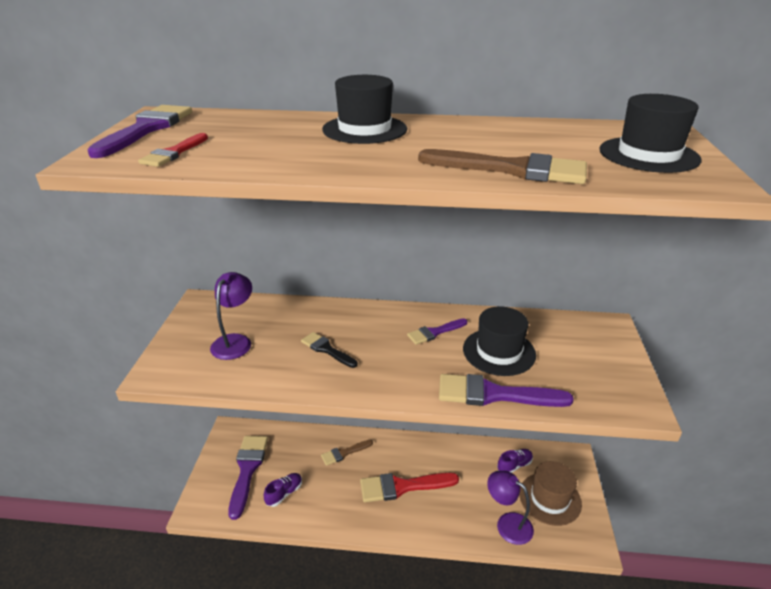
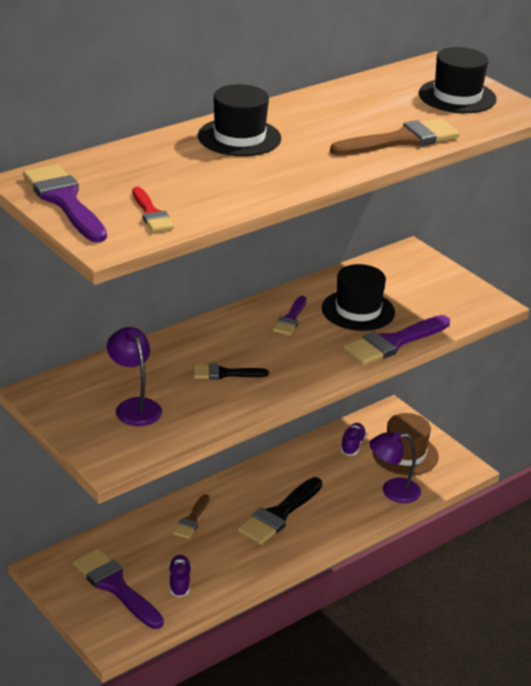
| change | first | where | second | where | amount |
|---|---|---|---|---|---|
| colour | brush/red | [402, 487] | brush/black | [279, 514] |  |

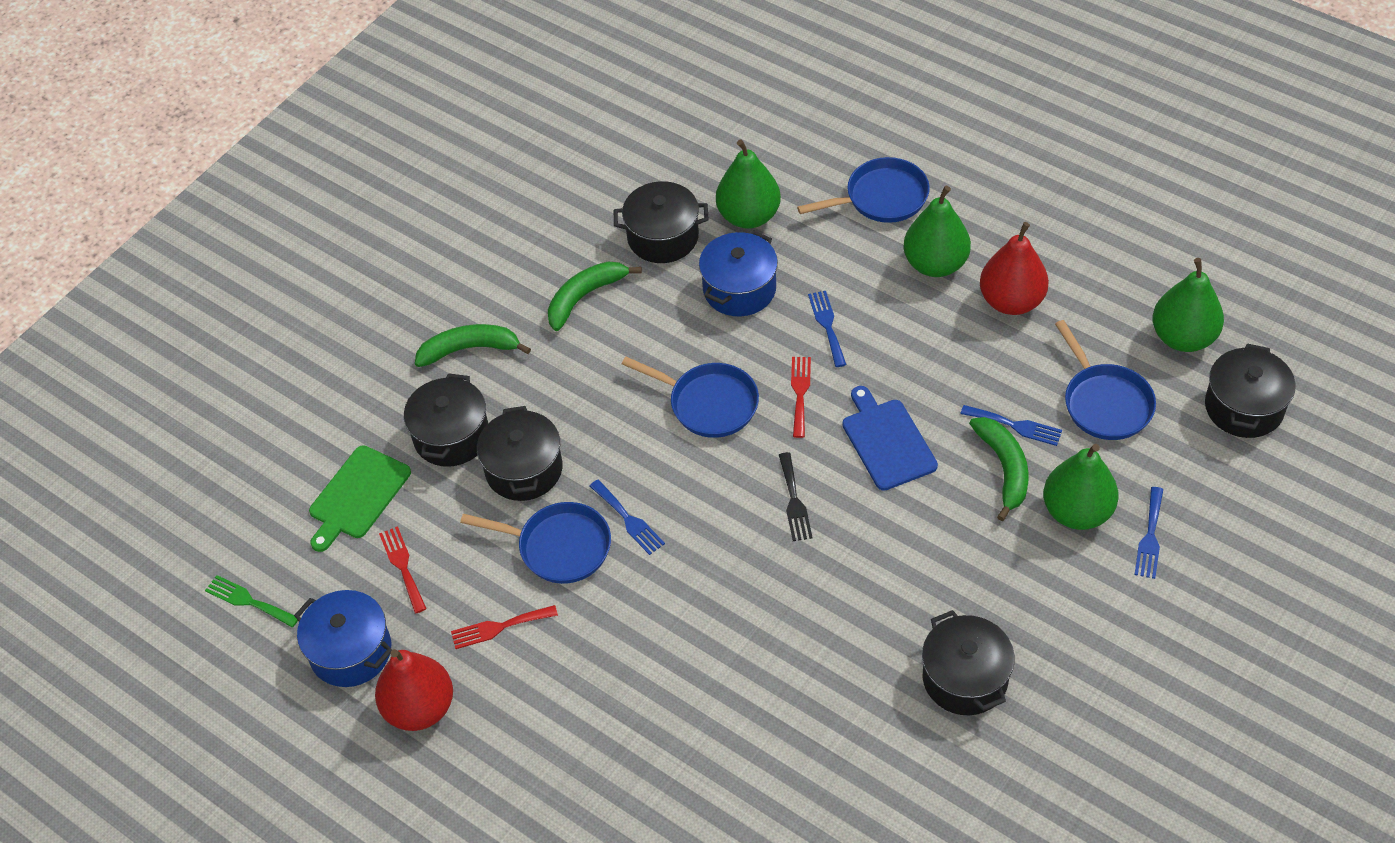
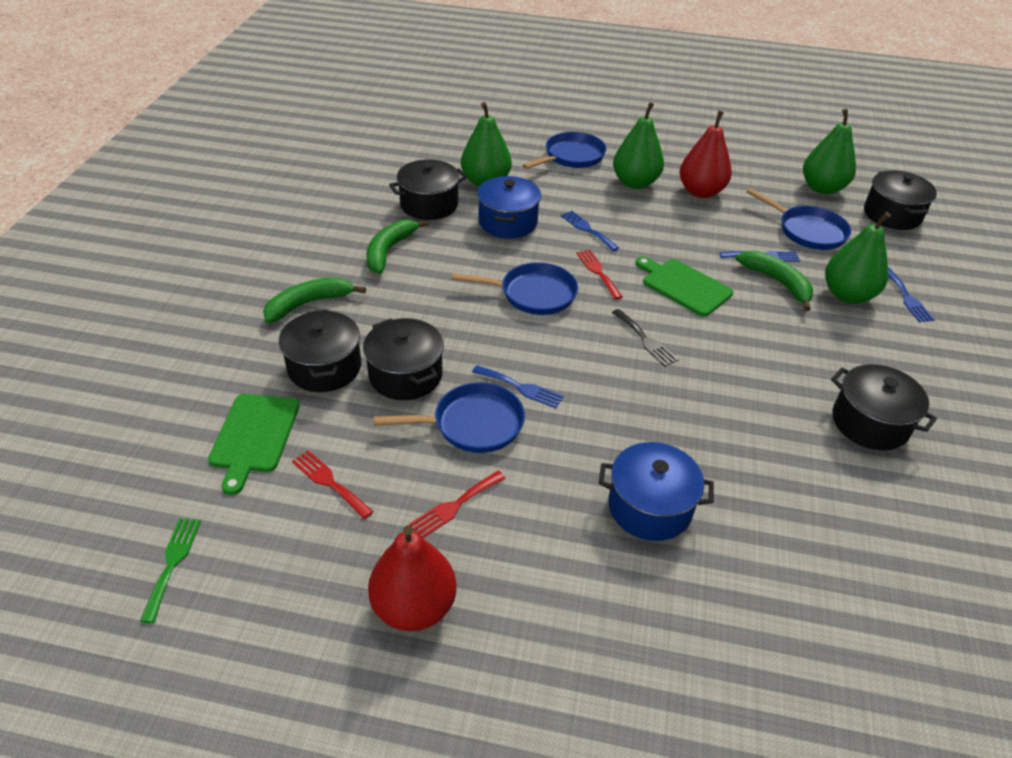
| change | first | where | second | where | amount |
|---|---|---|---|---|---|
| relocated | pot/blue | [351, 651] |  | [649, 507] |  |
| colour | cutting board/blue | [887, 441] | cutting board/green | [684, 286] |  |
| spun | fork/green | [249, 601] |  | [172, 563] | 90 degrees clockwise |

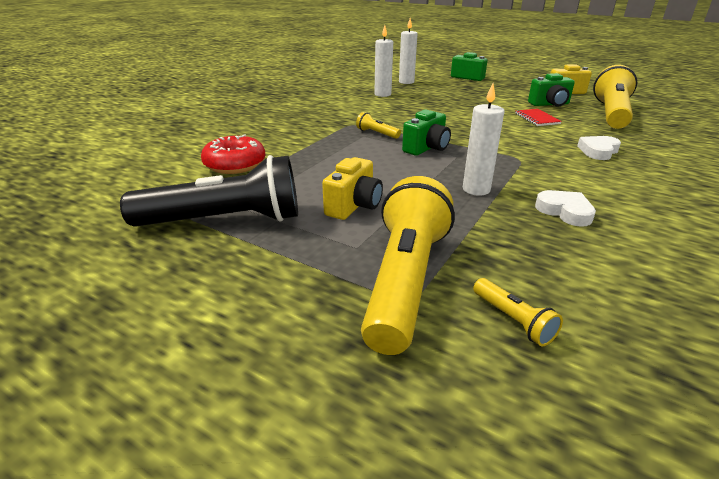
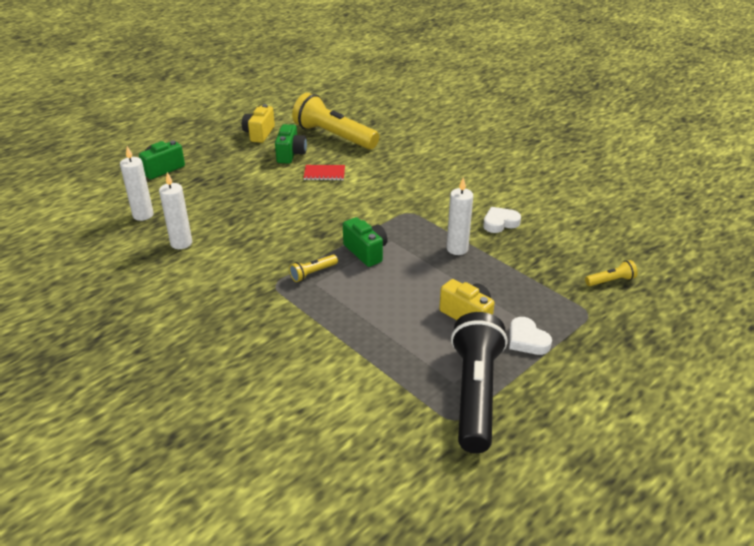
| change | first | where | second | where | amount |
|---|---|---|---|---|---|
| missing | donut/red | [235, 165] |  |  |  |
| missing | flashlight/yellow | [405, 280] |  |  |  |
| relocated | heart/white | [598, 151] |  | [527, 340] |  |

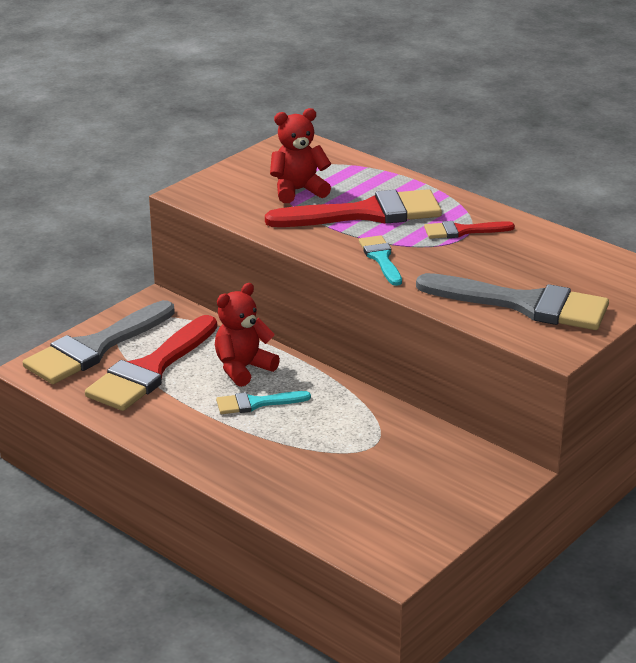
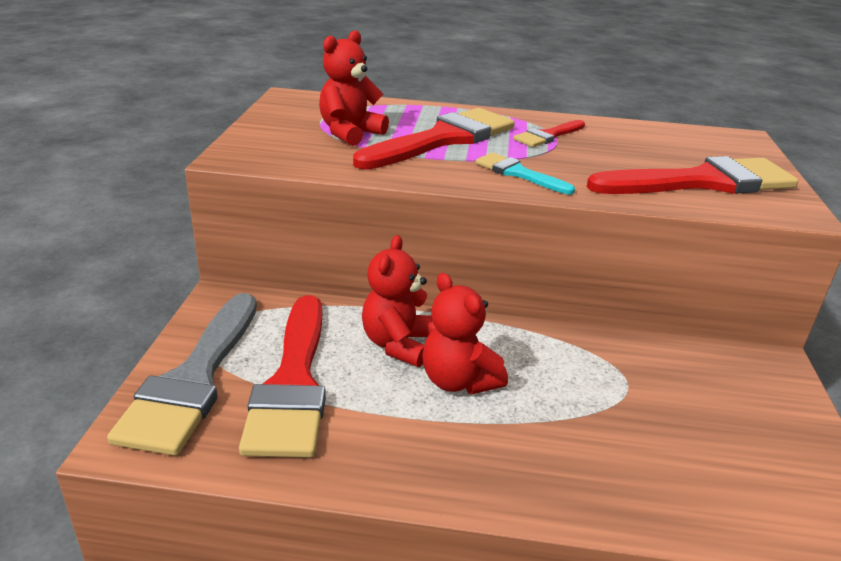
| change | first | where | second | where | amount |
|---|---|---|---|---|---|
| exchanged | brush/turquoise | [257, 403] | teddy bear/red | [458, 381] |  |
| colour | brush/grey | [523, 304] | brush/red | [701, 182] |  |

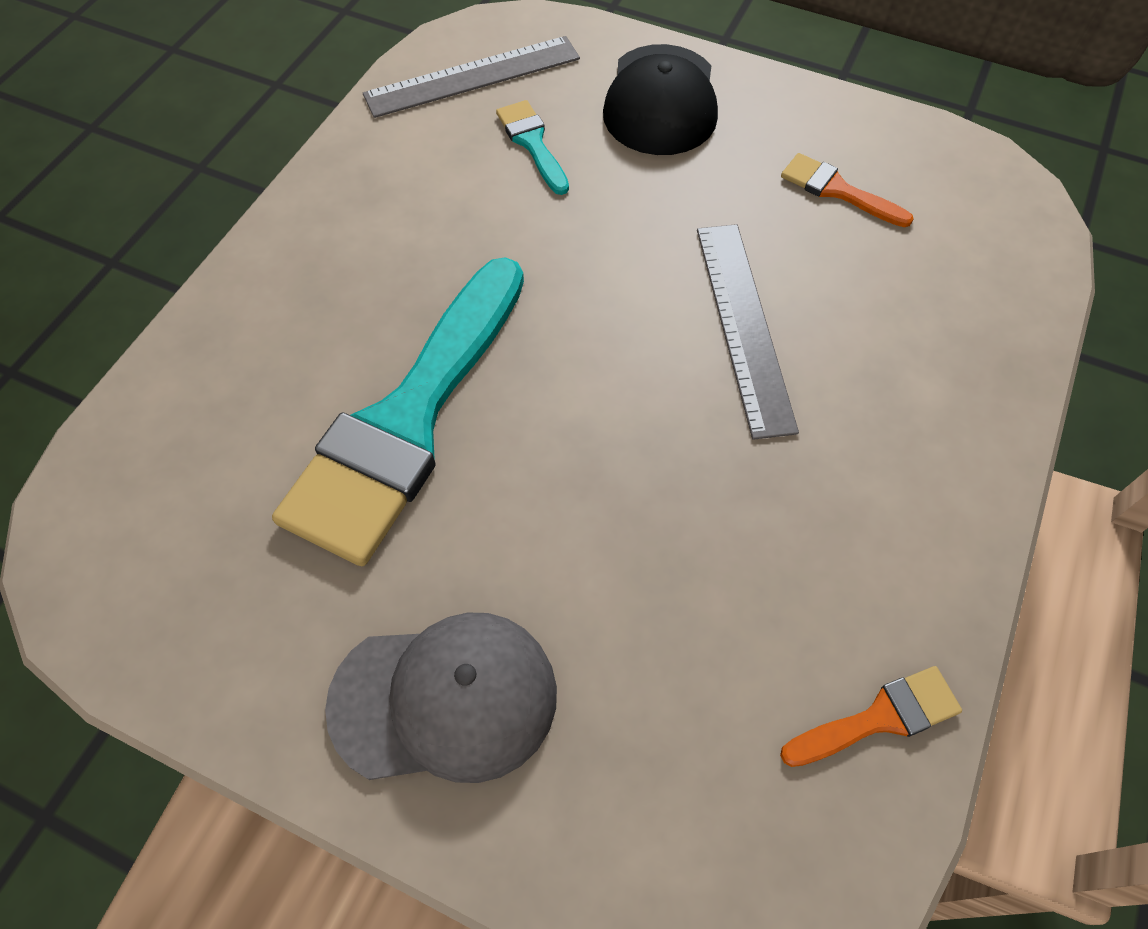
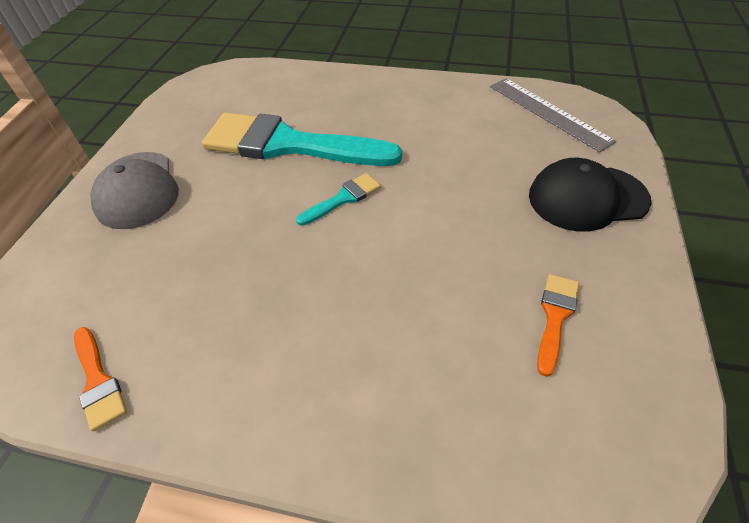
| change | first | where | second | where | amount |
|---|---|---|---|---|---|
| missing | ruler/grey | [744, 325] |  |  |  |
| relocated | brush/turquoise | [532, 143] |  | [343, 198] |  |

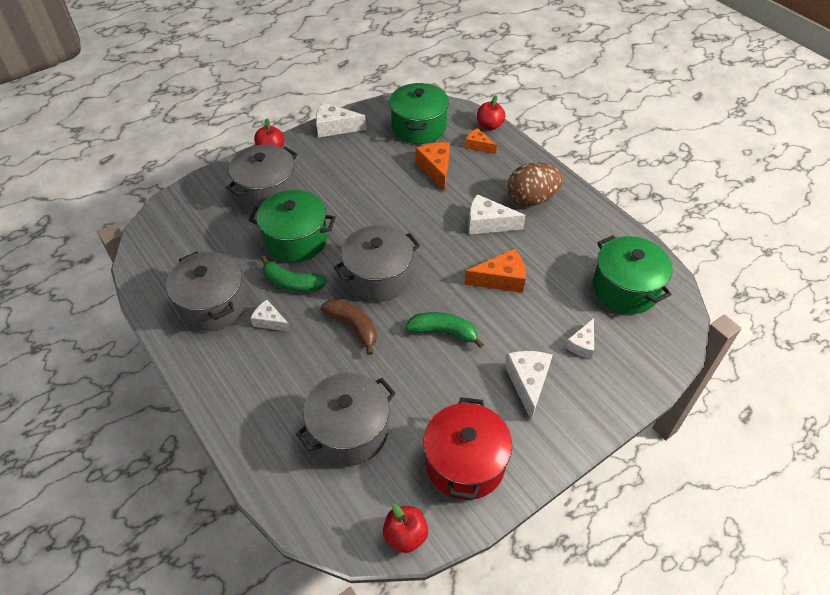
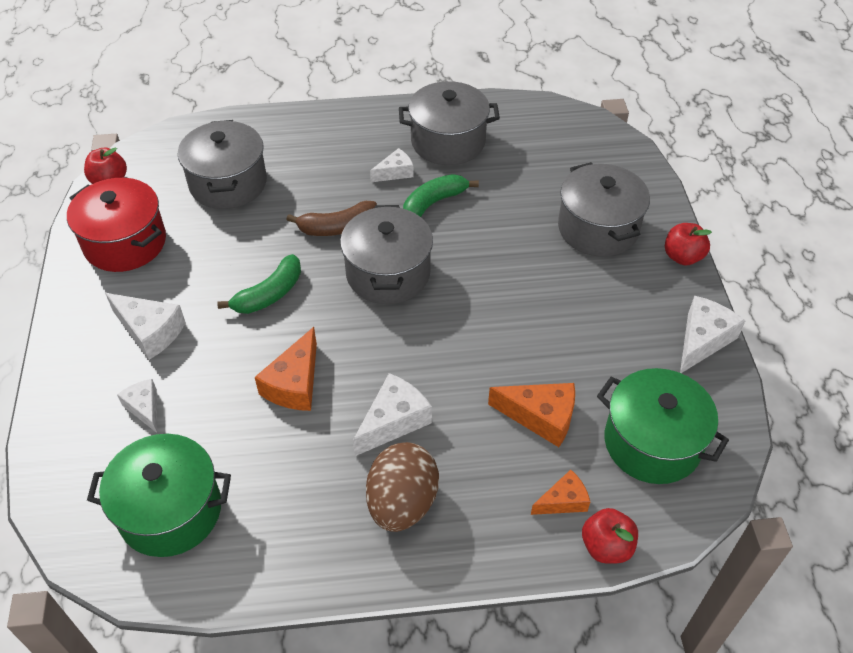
| change | first | where | second | where | amount |
|---|---|---|---|---|---|
| missing | pot/green | [296, 240] |  |  |  |

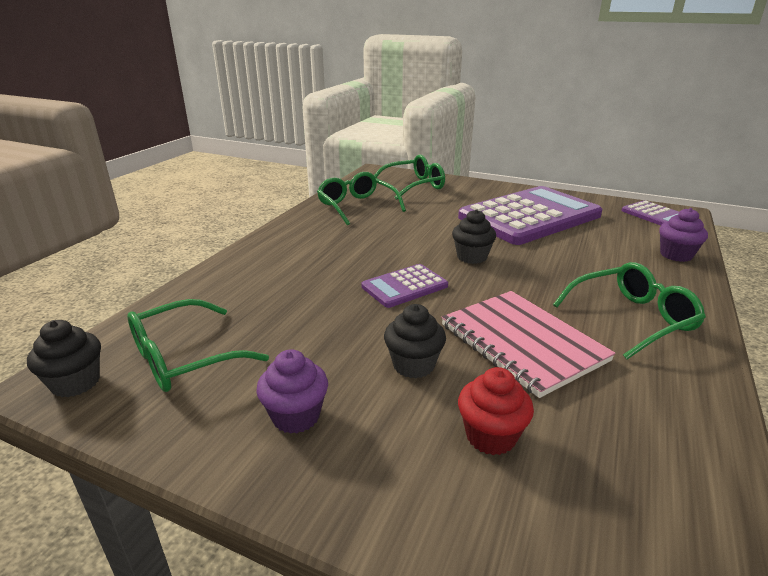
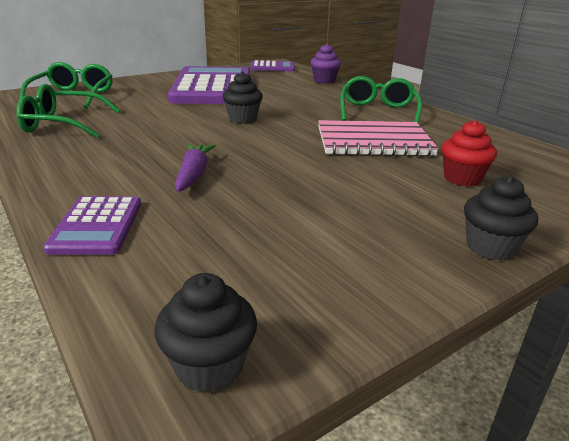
| change | first | where | second | where | amount |
|---|---|---|---|---|---|
| missing | glasses/green | [183, 358] |  |  |  |
| missing | cupcake/purple | [296, 416] |  |  |  |
| appeared |  |  | carrot/purple | [194, 174] |  |
| relocated | calculator/purple | [404, 286] |  | [97, 226] |  |
| relocated | cupcake/black | [413, 365] |  | [490, 247] |  |

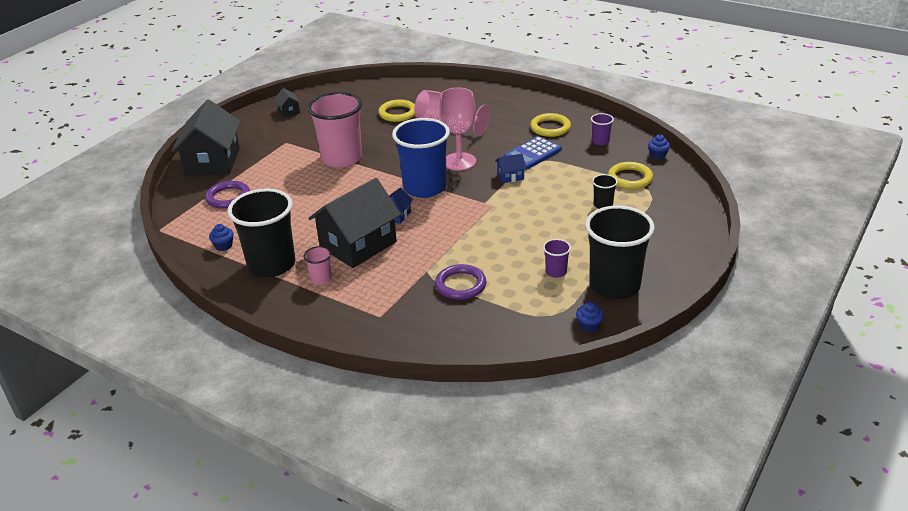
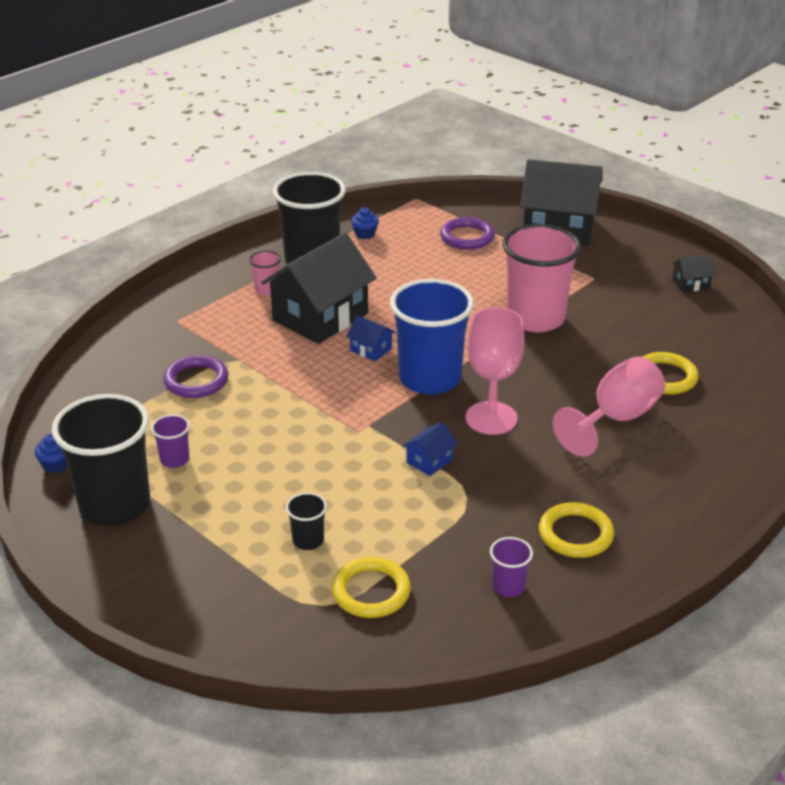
| change | first | where | second | where | amount |
|---|---|---|---|---|---|
| missing | calculator/blue | [532, 153] |  |  |  |
| missing | cupcake/blue | [657, 155] |  |  |  |
| spun | house/black | [358, 244] |  | [320, 317] | 75 degrees clockwise |
| spun | house/blue | [510, 176] |  | [429, 461] | 45 degrees clockwise |

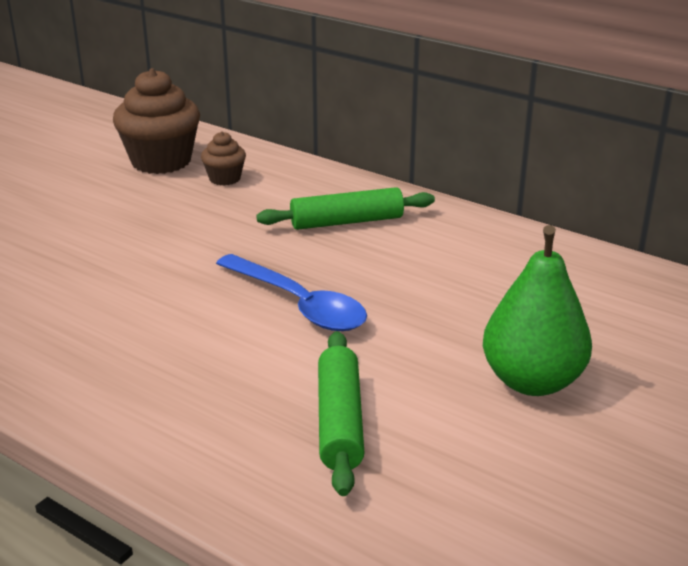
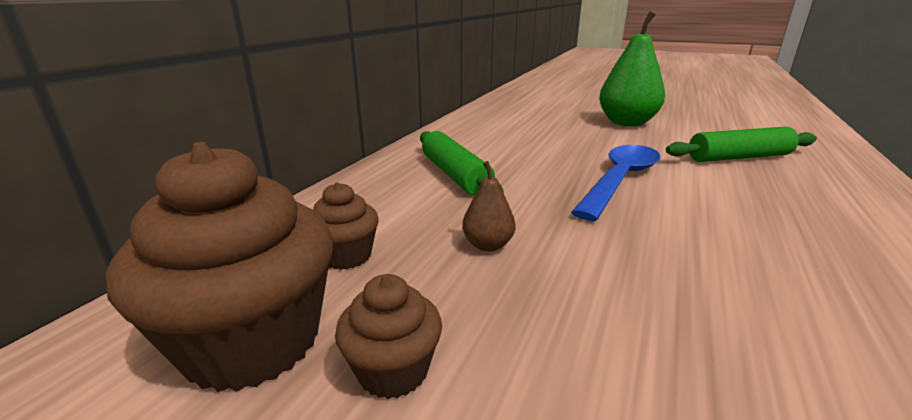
| change | first | where | second | where | amount |
|---|---|---|---|---|---|
| appeared |  |  | cupcake/brown | [393, 370] |  |
| appeared |  |  | pear/brown | [488, 245] |  |

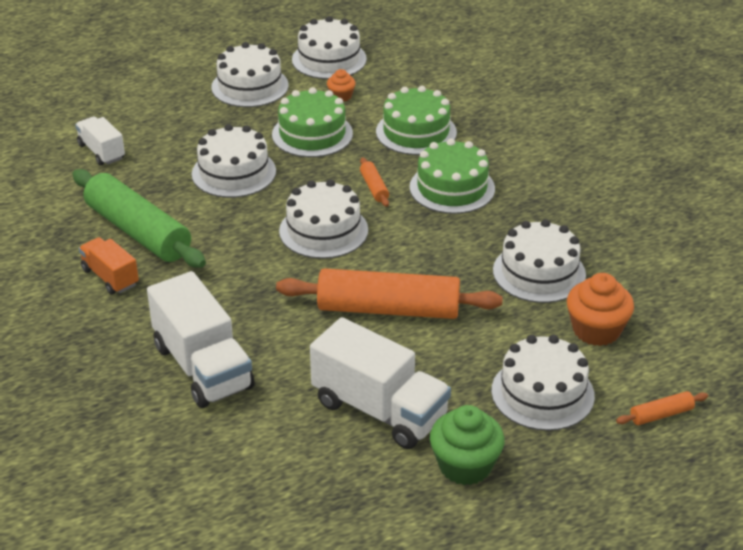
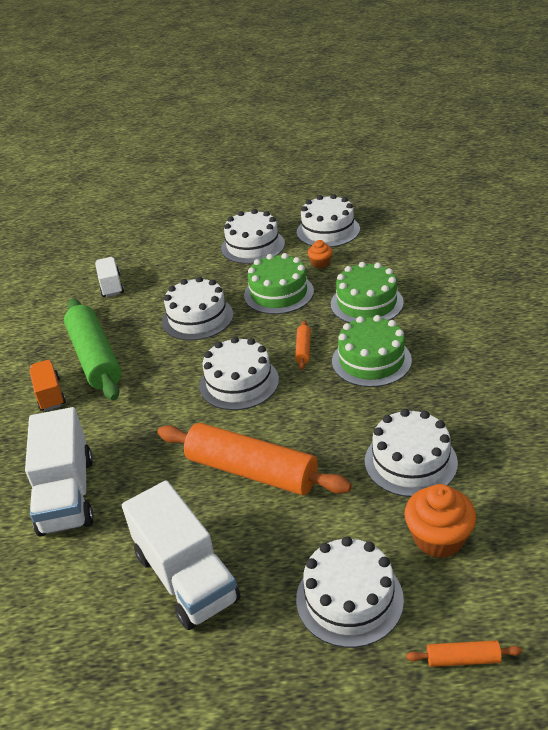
| change | first | where | second | where | amount |
|---|---|---|---|---|---|
| missing | cupcake/green | [465, 465] |  |  |  |

